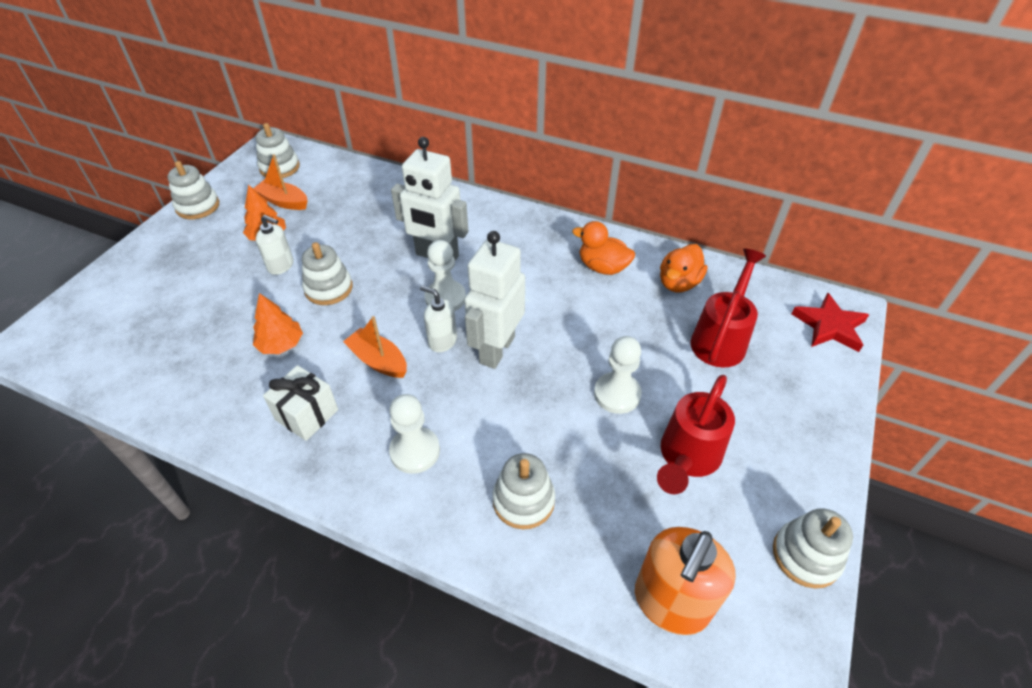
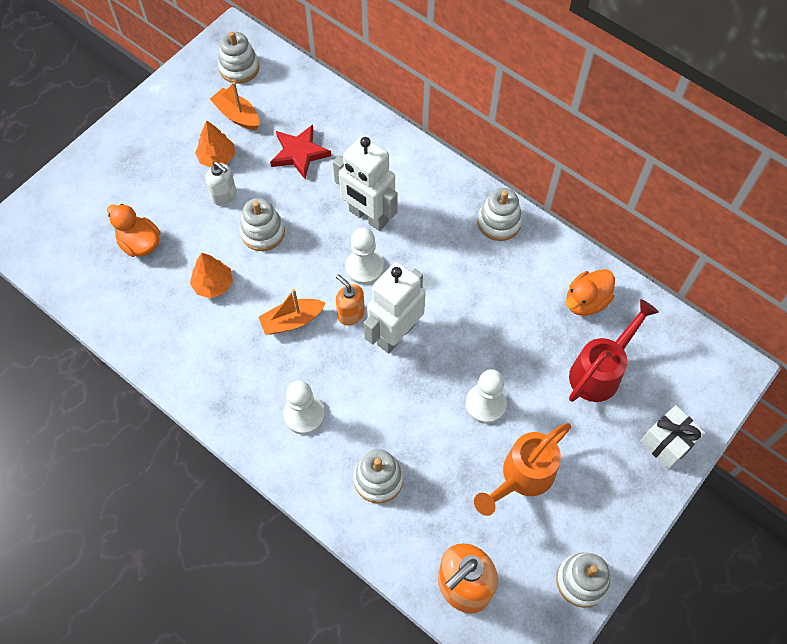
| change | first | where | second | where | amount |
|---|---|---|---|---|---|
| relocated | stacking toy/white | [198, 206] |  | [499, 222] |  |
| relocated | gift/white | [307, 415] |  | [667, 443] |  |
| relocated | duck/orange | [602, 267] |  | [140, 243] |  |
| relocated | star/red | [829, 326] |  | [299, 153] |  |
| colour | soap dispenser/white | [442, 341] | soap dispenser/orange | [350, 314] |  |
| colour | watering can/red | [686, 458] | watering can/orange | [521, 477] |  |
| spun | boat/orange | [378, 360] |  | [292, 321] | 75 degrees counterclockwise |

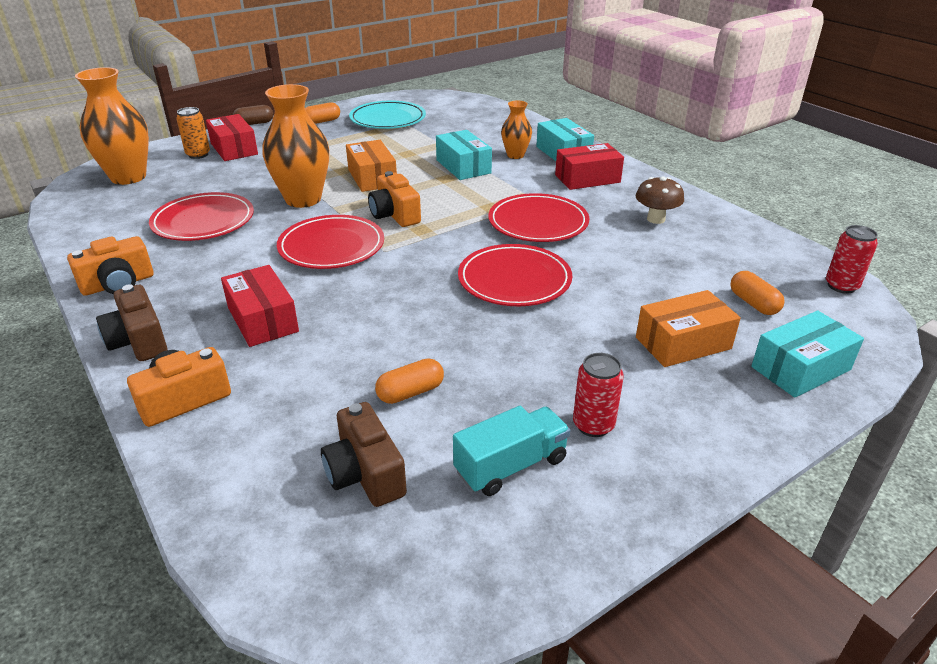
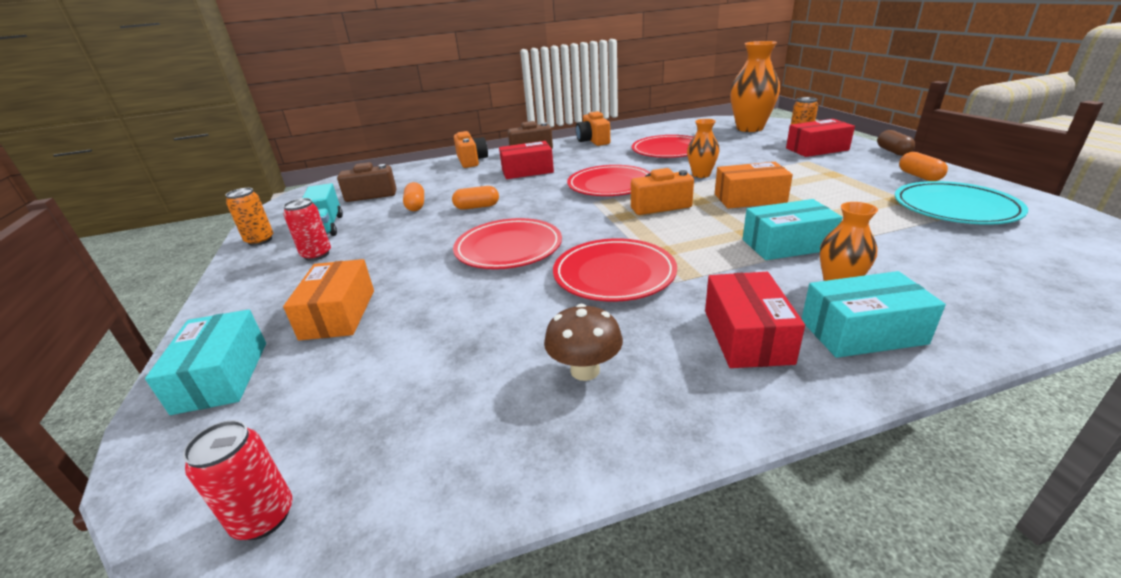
| change | first | where | second | where | amount |
|---|---|---|---|---|---|
| appeared |  |  | can/orange | [260, 240] |  |
| relocated | capsule/orange | [753, 303] |  | [477, 207] |  |
| size | vase/orange | [303, 199] |  | [701, 175] | x0.54 |

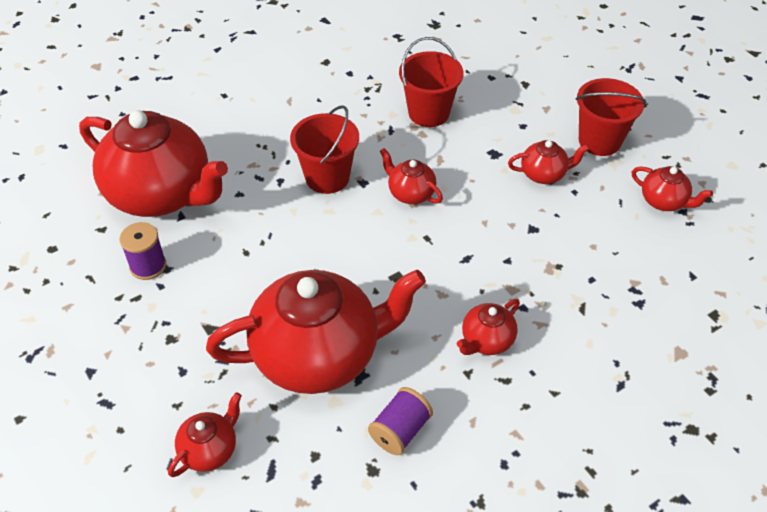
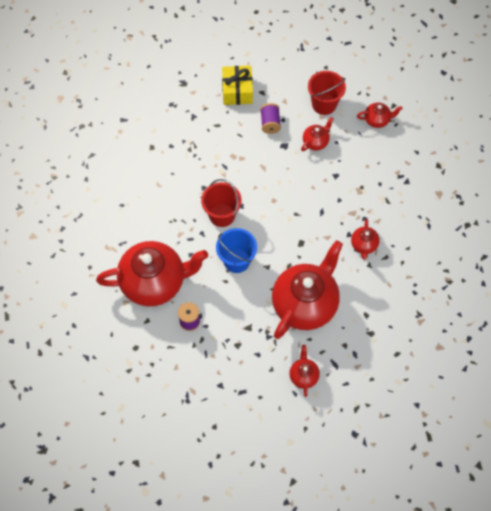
| change | first | where | second | where | amount |
|---|---|---|---|---|---|
| missing | teapot/red | [410, 193] |  |  |  |
| missing | bucket/red | [428, 113] |  |  |  |
| appeared |  |  | bucket/blue | [236, 260] |  |
| appeared |  |  | gift/yellow | [237, 91] |  |
| relocated | spool/purple | [400, 430] |  | [270, 123] |  |

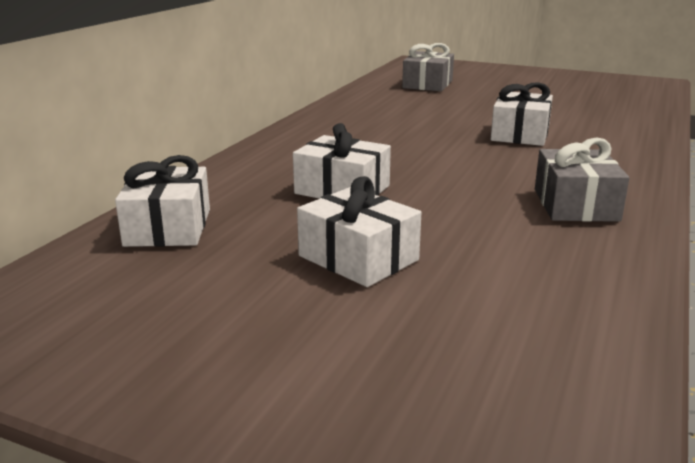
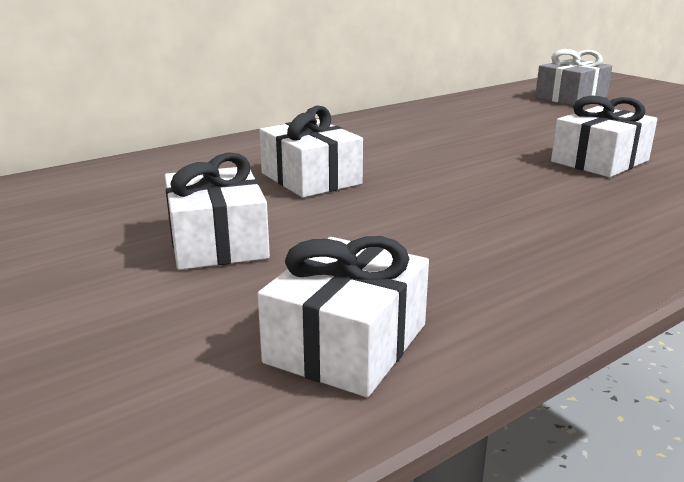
| change | first | where | second | where | amount |
|---|---|---|---|---|---|
| missing | gift/grey | [575, 205] |  |  |  |
| relocated | gift/white | [168, 227] |  | [347, 343] |  |

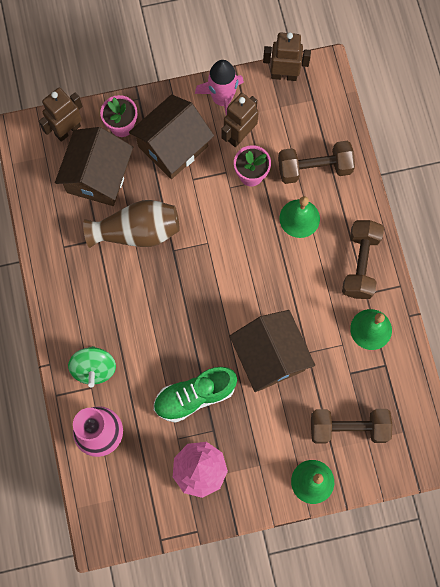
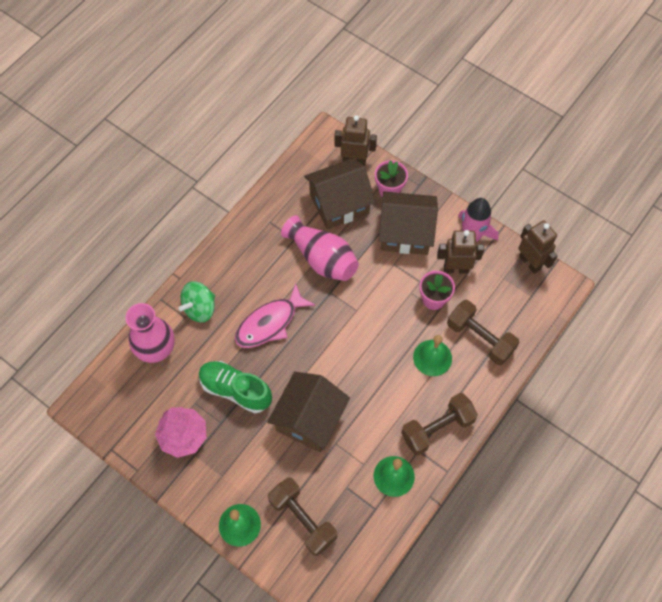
| change | first | where | second | where | amount |
|---|---|---|---|---|---|
| appeared |  |  | fish/pink | [270, 323] |  |
| colour | vase/brown | [137, 231] | vase/pink | [322, 258] |  |

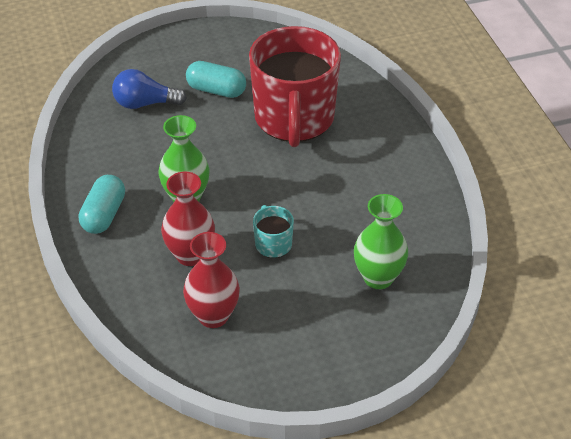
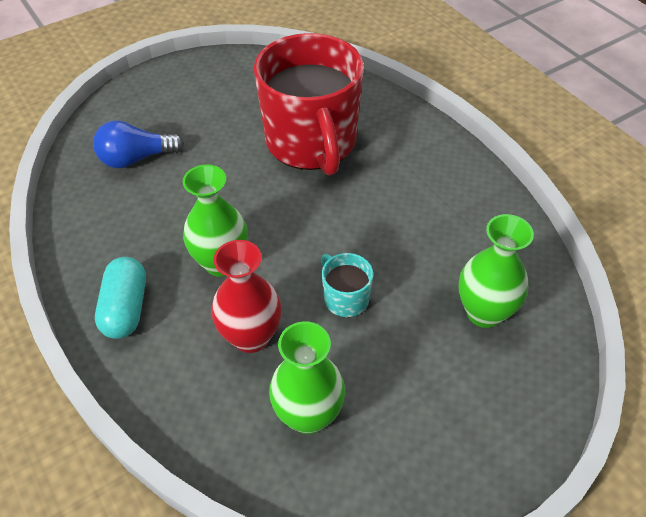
| change | first | where | second | where | amount |
|---|---|---|---|---|---|
| missing | capsule/turquoise | [216, 90] |  |  |  |
| colour | vase/red | [213, 316] | vase/green | [308, 415] |  |

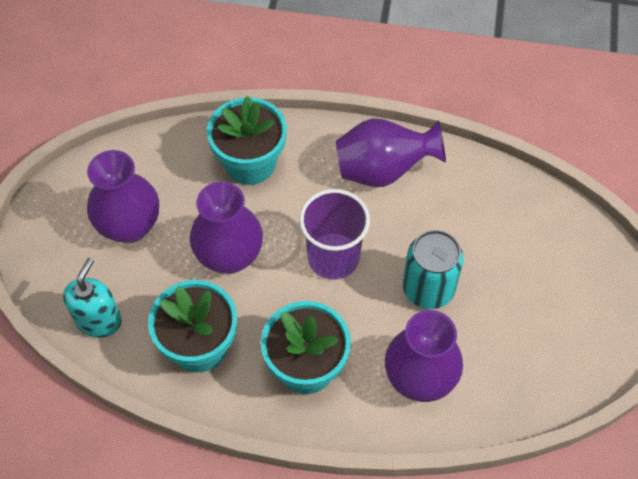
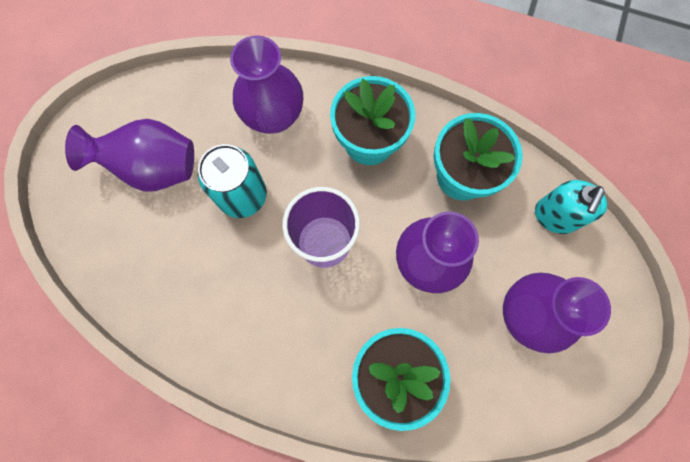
| change | first | where | second | where | amount |
|---|---|---|---|---|---|
| relocated | vase/purple | [383, 170] |  | [154, 168] |  |

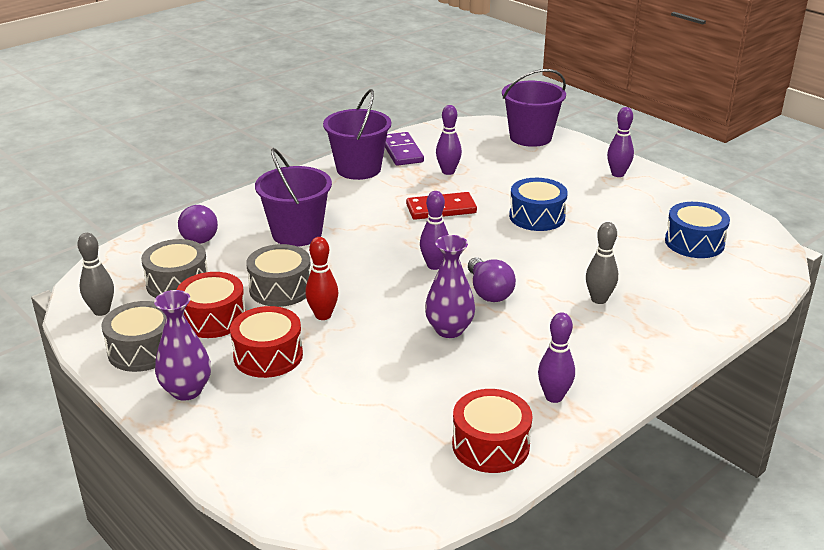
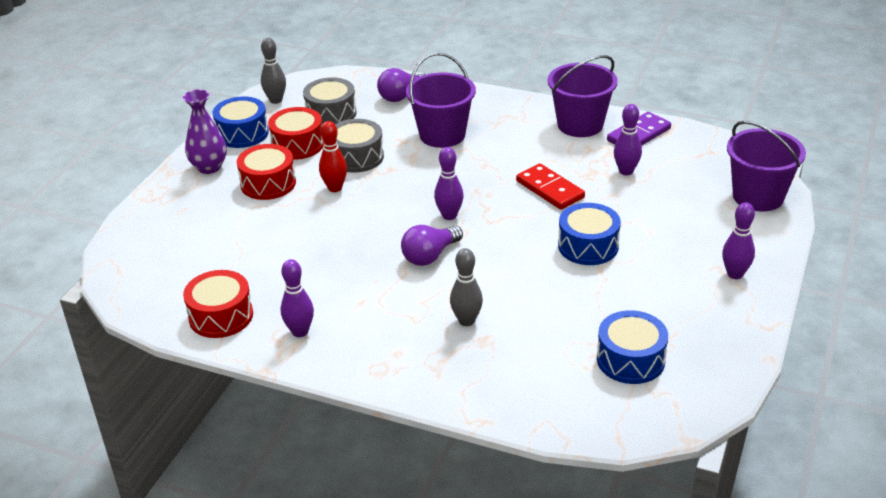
| change | first | where | second | where | amount |
|---|---|---|---|---|---|
| missing | vase/purple | [449, 330] |  |  |  |
| colour | drum/grey | [142, 350] | drum/blue | [242, 133] |  |

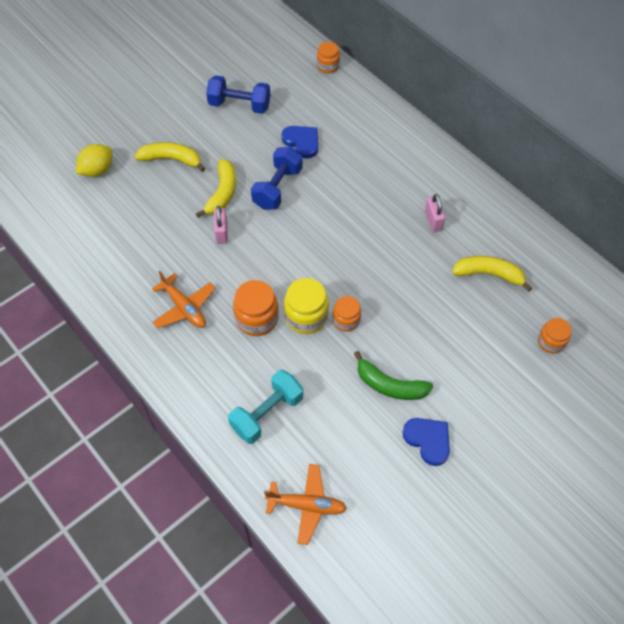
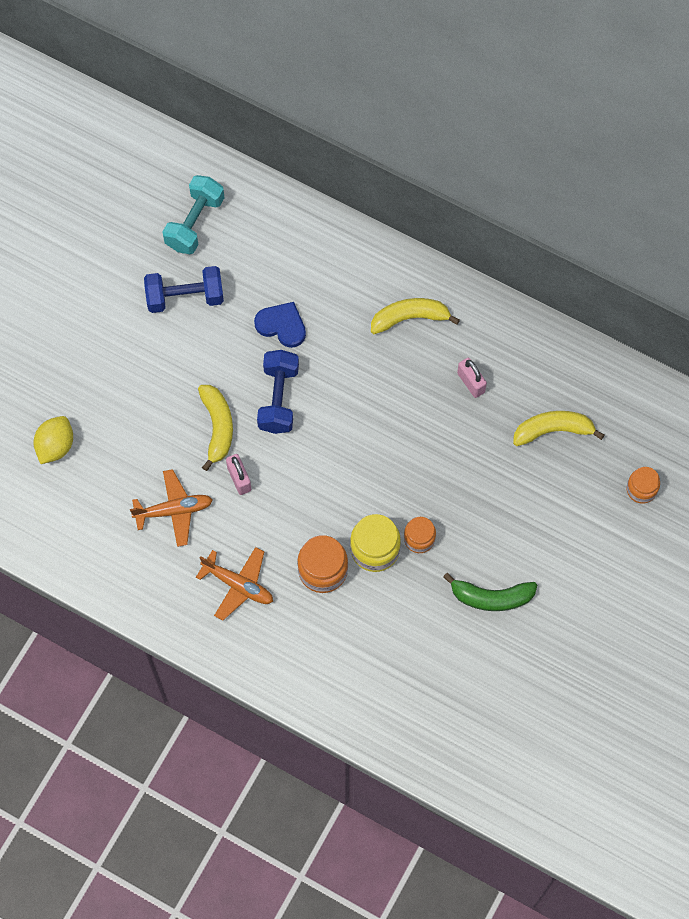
| change | first | where | second | where | amount |
|---|---|---|---|---|---|
| missing | jar/orange | [328, 66] |  |  |  |
| missing | heart/blue | [428, 440] |  |  |  |
| relocated | banana/yellow | [171, 159] |  | [410, 318] |  |
| relocated | dumbbell/turquoise | [267, 413] |  | [195, 223] |  |
| relocated | plane/orange | [306, 505] |  | [174, 510] |  |

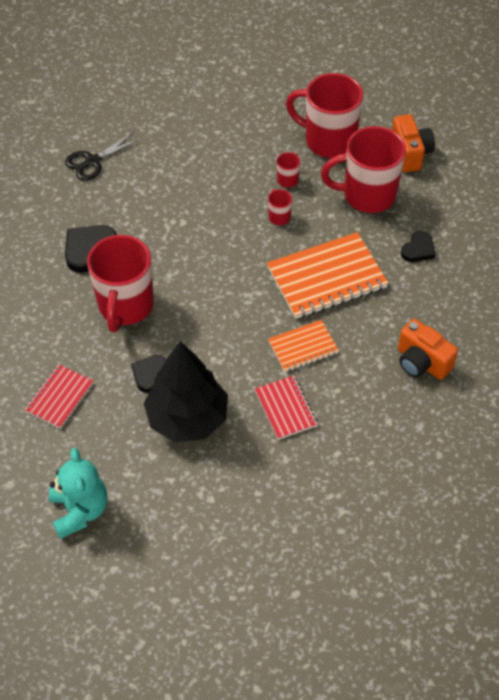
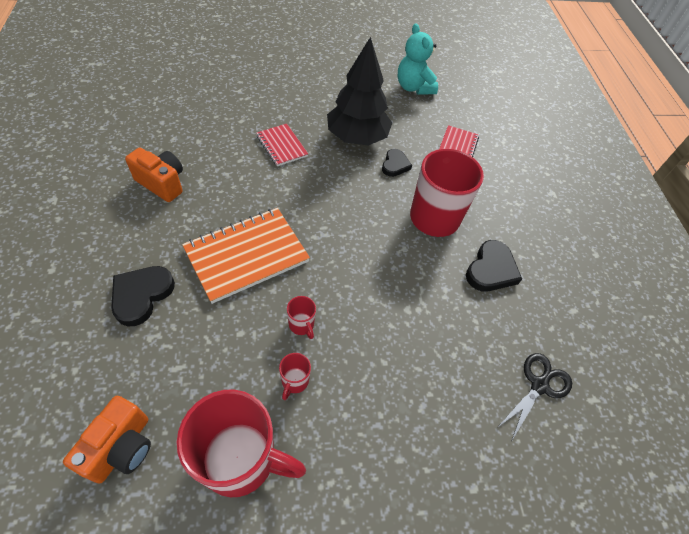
| change | first | where | second | where | amount |
|---|---|---|---|---|---|
| missing | notebook/orange | [303, 347] |  |  |  |
| missing | mug/red | [367, 195] |  |  |  |
| spun | camera/orange | [410, 153] |  | [122, 448] | 135 degrees counterclockwise |
| size | heart/black | [418, 249] |  | [141, 295] | x1.53 |

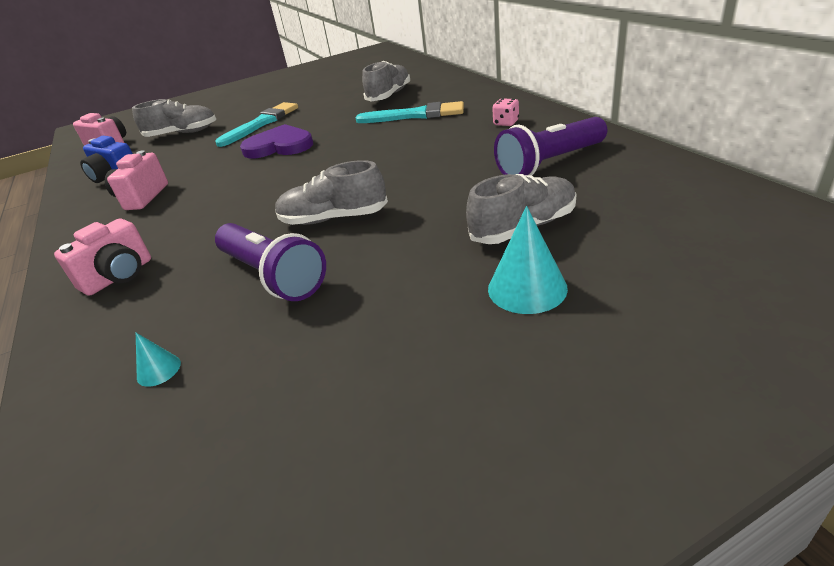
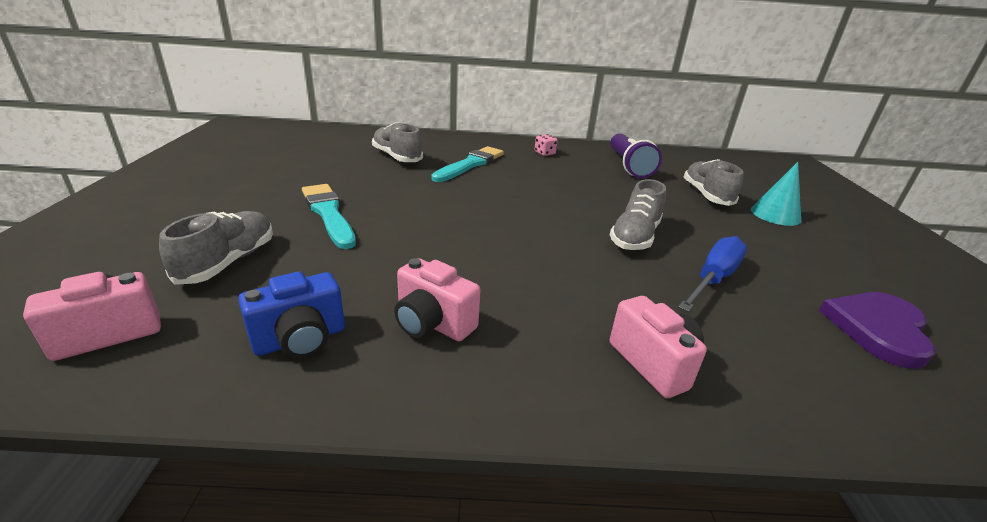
| change | first | where | second | where | amount |
|---|---|---|---|---|---|
| missing | cone/turquoise | [158, 370] |  |  |  |
| relocated | heart/purple | [279, 146] |  | [877, 329] |  |
| exchanged | flashlight/purple | [273, 276] | screwdriver/blue | [713, 279] |  |

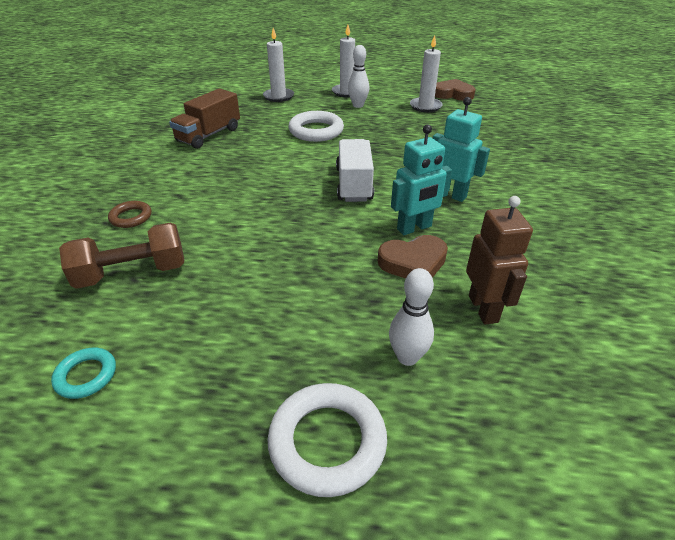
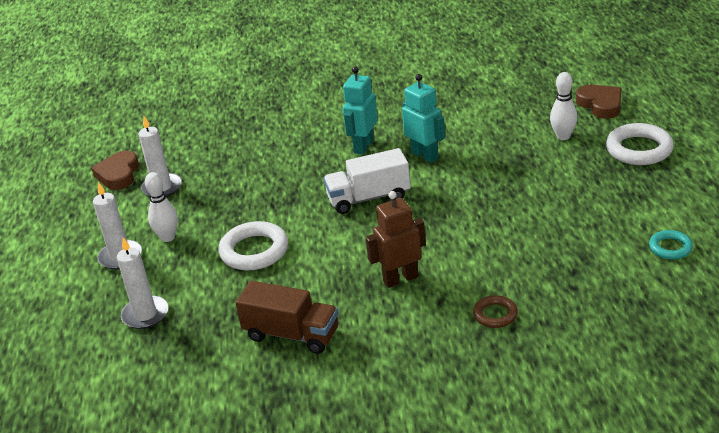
| change | first | where | second | where | amount |
|---|---|---|---|---|---|
| missing | dumbbell/brown | [132, 273] |  |  |  |
| relocated | heart/brown | [413, 262] |  | [600, 104] |  |
| relocated | robot/brown | [483, 309] |  | [400, 279] |  |

